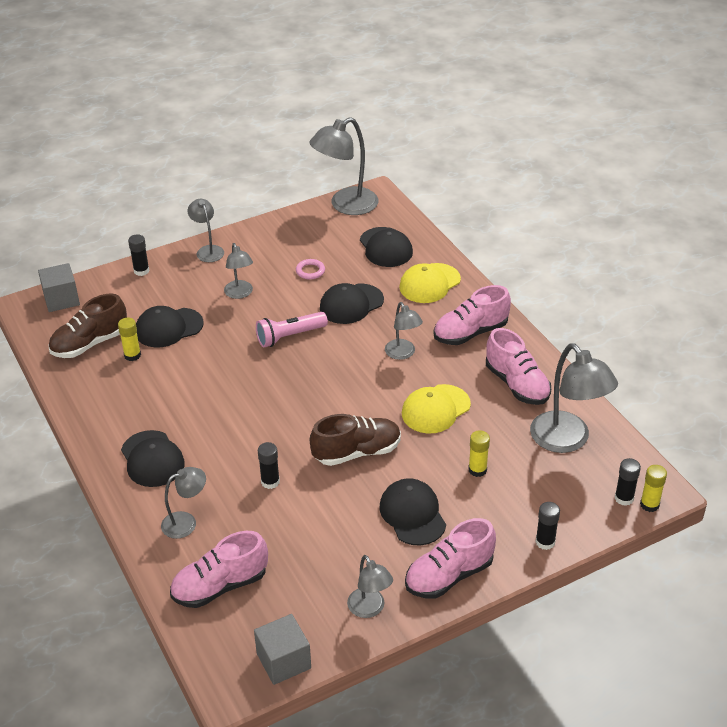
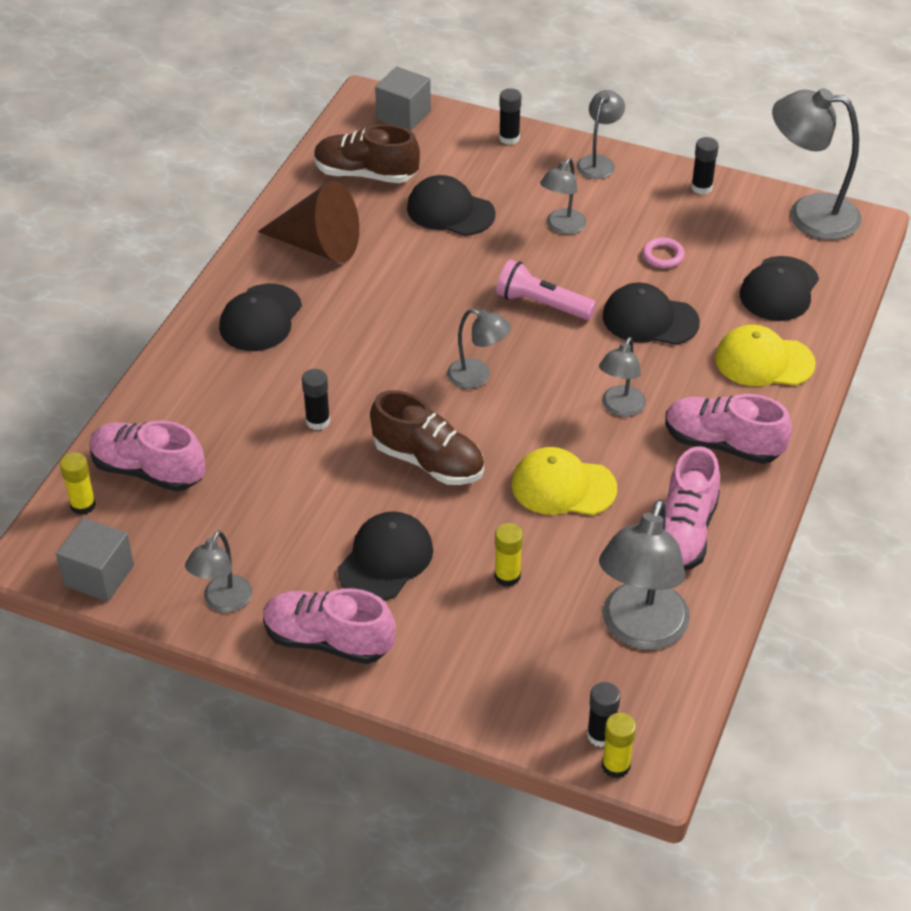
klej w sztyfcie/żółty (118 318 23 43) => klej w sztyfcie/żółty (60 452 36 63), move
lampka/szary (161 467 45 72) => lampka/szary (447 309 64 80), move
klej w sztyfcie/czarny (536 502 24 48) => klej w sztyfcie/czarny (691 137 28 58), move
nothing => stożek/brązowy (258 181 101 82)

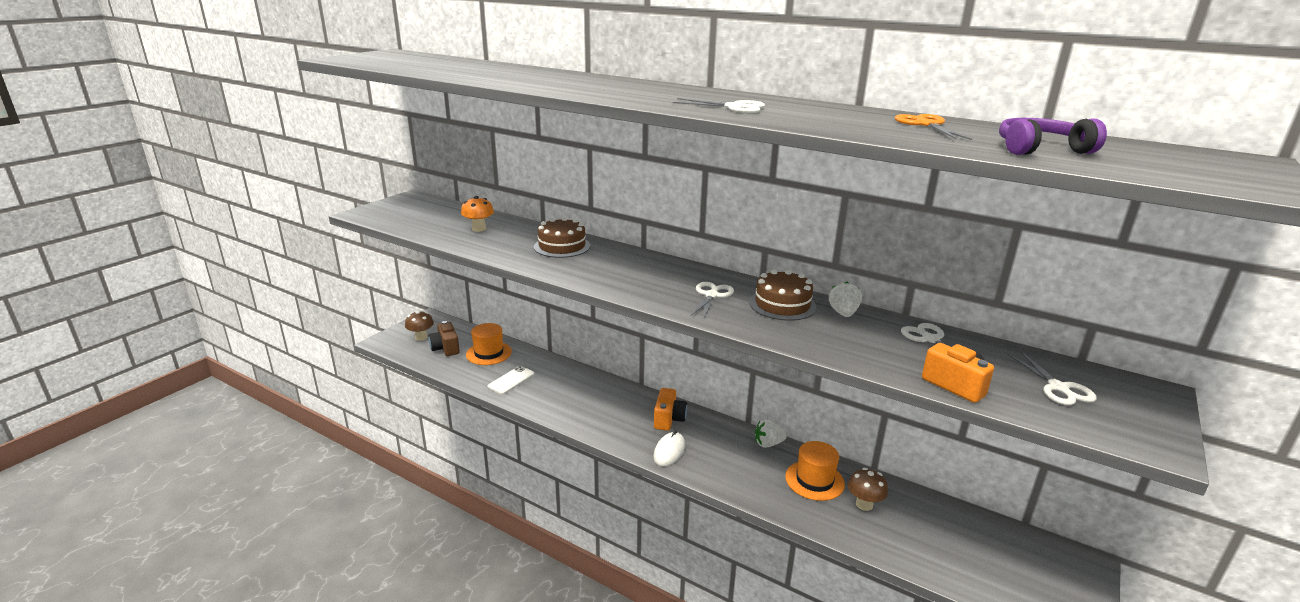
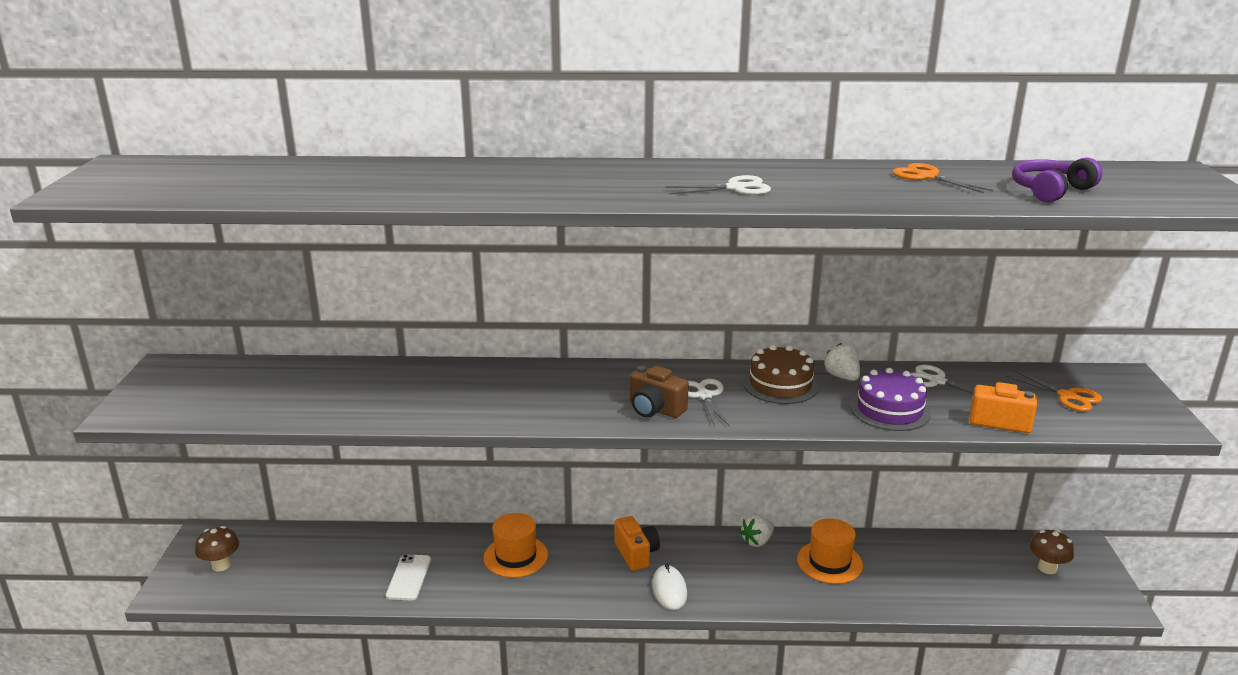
aparat fotograficzny/brązowy (429 321 31 35) => aparat fotograficzny/brązowy (630 366 59 52), move
grzyb/pomarańczowy (461 196 33 36) => nothing
kapelusz/pomarańczowy (466 323 46 42) => kapelusz/pomarańczowy (484 513 64 65), move
tort/brązowy (534 217 56 41) => nothing
grzyb/brązowy (848 468 40 43) => grzyb/brązowy (1030 530 44 44), move
nożyczki/biały (1007 351 90 54) => nożyczki/pomarańczowy (1005 370 97 41)
nothing => tort/fioletowy (850 368 81 63)

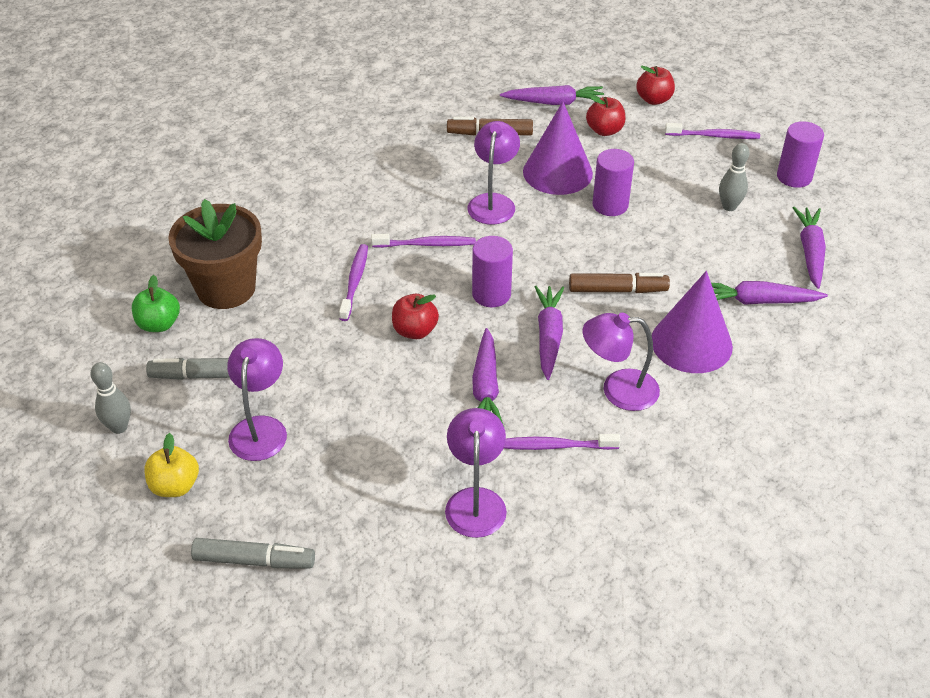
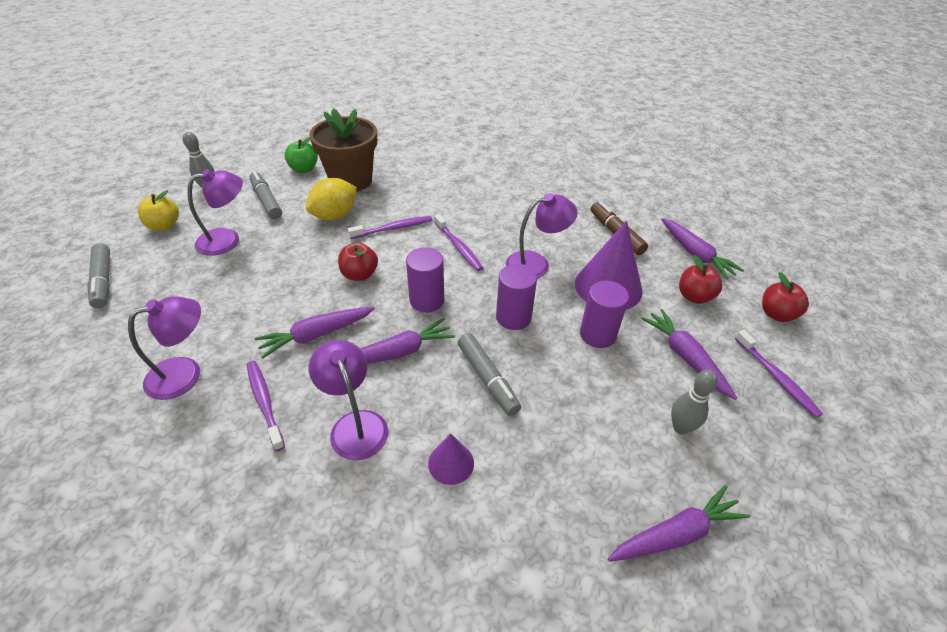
flamaster/brązowy (569 273 101 20) => flamaster/szary (458 333 63 83)
stożek/fioletowy (652 271 81 102) => stożek/fioletowy (428 433 46 52), x0.52
marchewka/fioletowy (711 281 117 24) => marchewka/fioletowy (641 309 96 91), move
walec/fioletowy (777 121 47 67) => walec/fioletowy (496 264 41 66), move
nothing => cytryna/żółty (306 178 51 42)

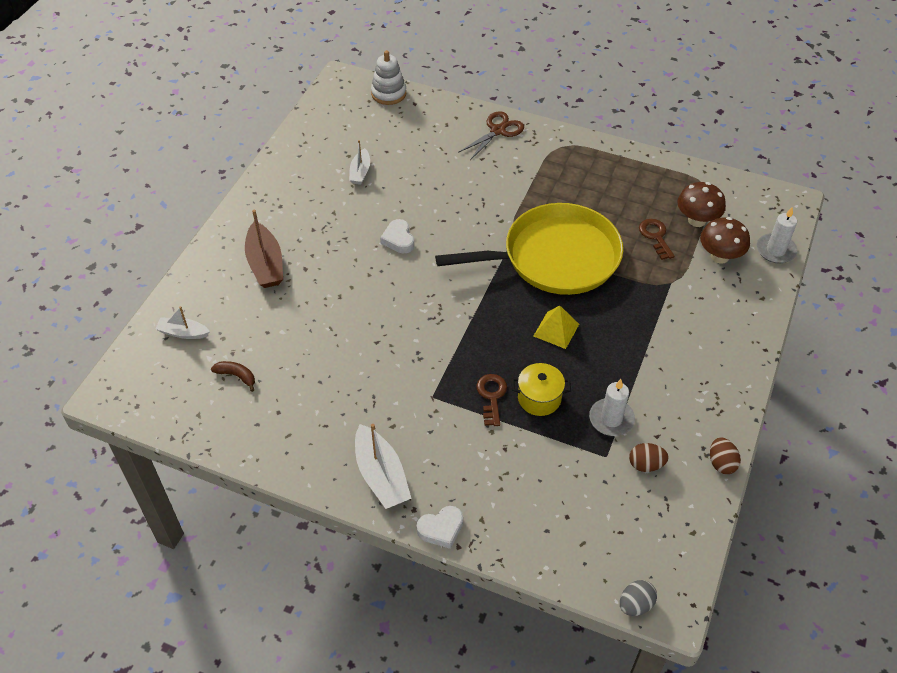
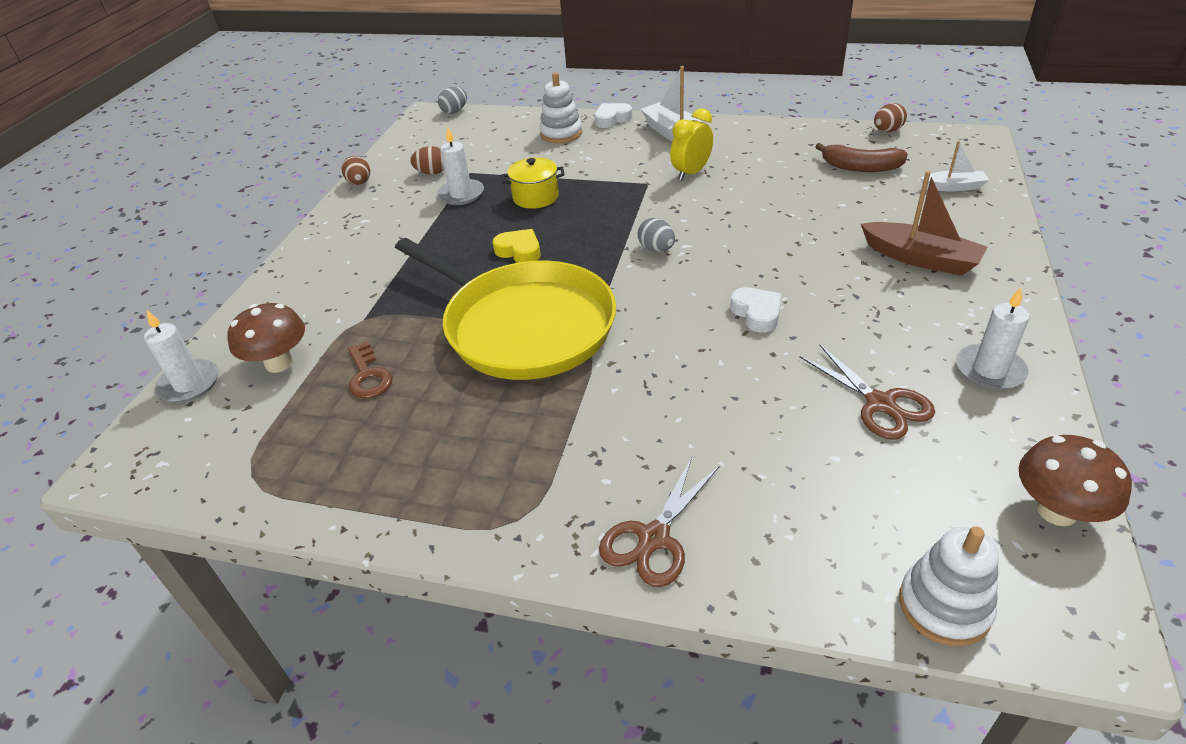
banan/brązowy (211 361 44 31) => banan/brązowy (815 143 93 29), x1.57
łódka/brązowy (245 210 38 78) => łódka/brązowy (861 171 127 105), 150 degrees clockwise
łódka/biały (349 140 21 45) => nożyczki/brązowy (800 344 135 96)
patelnia/żółty (435 203 188 92) => patelnia/żółty (395 238 221 142), 120 degrees counterclockwise
klucz/brązowy (476 374 31 52) => nothing
piramida/żółty (534 306 45 43) => serce/żółty (493 229 48 34)
grzyb/brązowy (677 182 49 45) => grzyb/brązowy (1019 435 113 91), move
nothing => zabawka nakładanka/biały (539 72 43 71)
nothing => jajko/szary (637 218 38 34)
nothing => budzik/żółty (670 108 43 72)
nothing => jajko/brązowy (874 103 33 29)
nothing => świeca/biały (956 287 73 103)

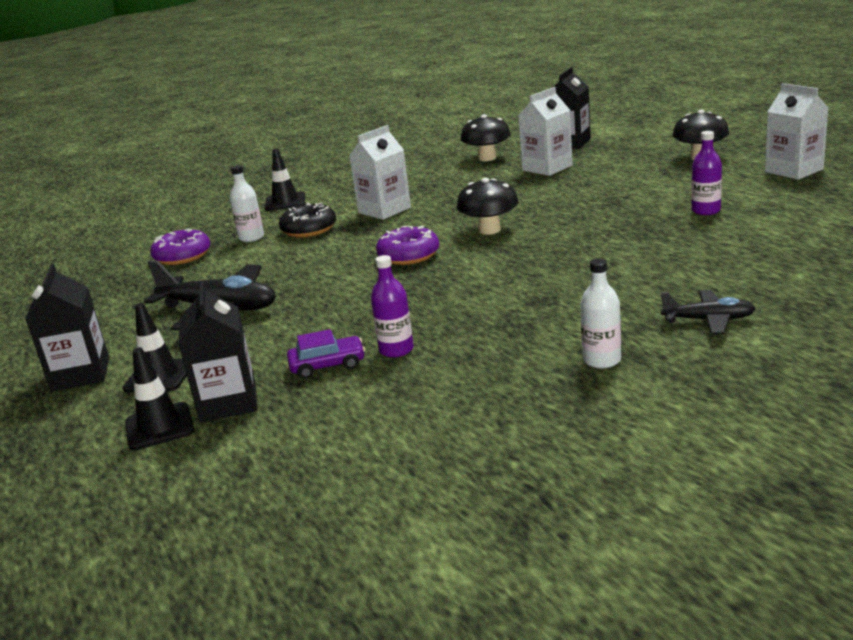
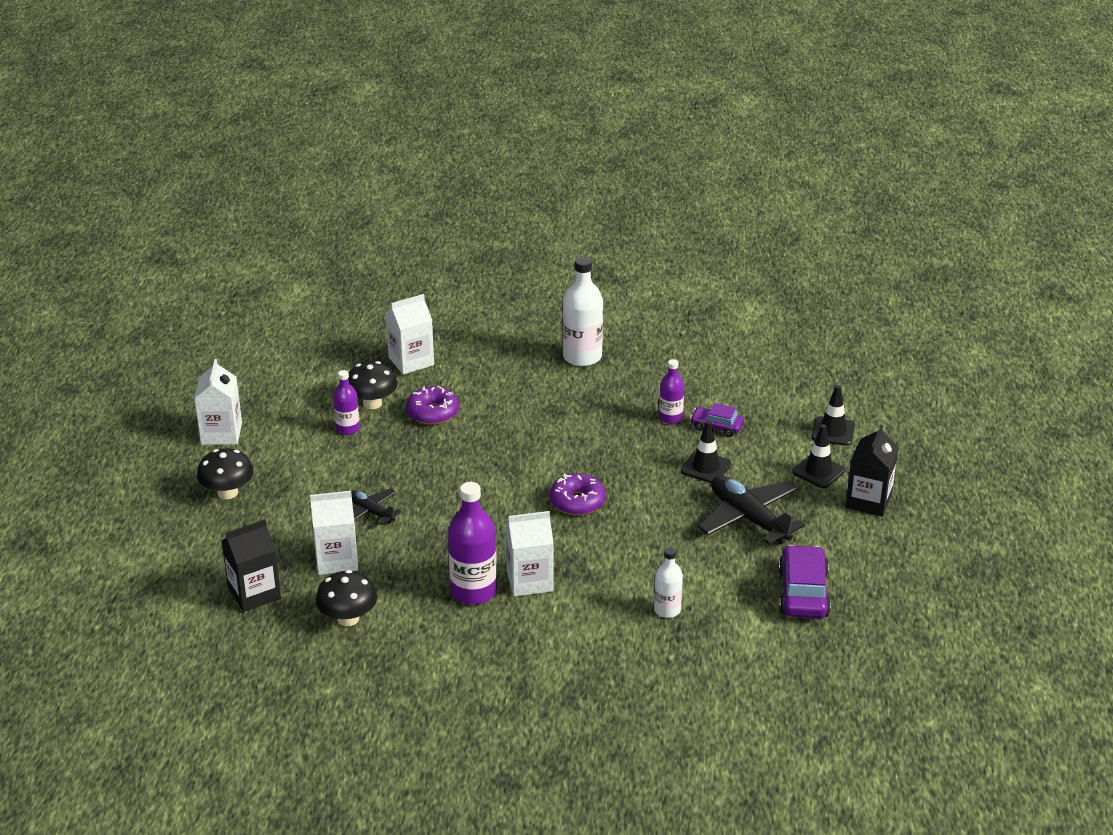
donut/fioletowy (150 228 60 37) => donut/fioletowy (406 386 53 39), move
karton mleka/czarny (178 282 80 140) => nothing
pachołek/czarny (265 149 40 62) => pachołek/czarny (681 420 50 63), move
donut/czarny (279 202 57 36) => nothing
grzyb/czarny (457 178 62 57) => grzyb/czarny (348 361 50 48), move
butelka/biały (580 259 41 110) => butelka/biały (562 257 41 110), x1.73
samolot/czarny (661 290 95 45) => samolot/czarny (351 488 51 37), move
nothing => karton mleka/biały (386 294 48 81)
nothing => butelka/fioletowy (448 482 49 123)
nothing => samochód/fioletowy (778 545 53 73)

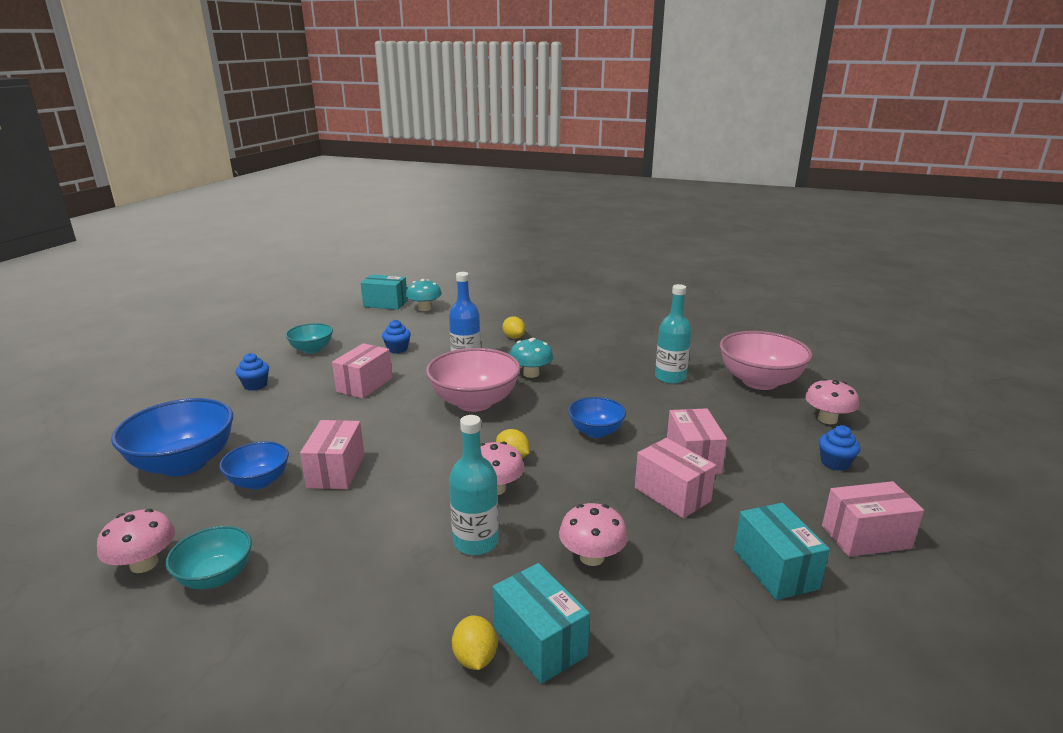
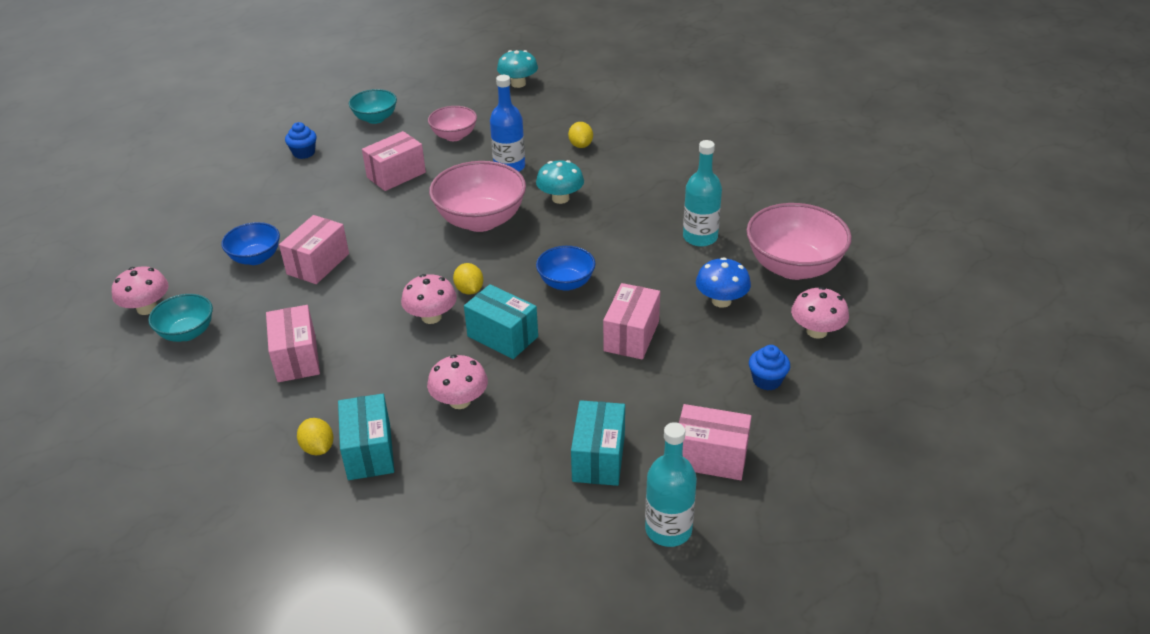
miska/niebieski (111 398 122 78) => nothing
pudełko/turkusowy (361 274 47 36) => pudełko/turkusowy (464 284 74 75), move
muffinka/niebieski (382 320 29 33) => miska/różowy (428 106 49 35)
butelka/turkusowy (449 415 50 140) => butelka/turkusowy (645 422 52 125), move
cytryna/żółty (452 615 45 55) => cytryna/żółty (297 418 36 37), 45 degrees counterclockwise
pudełko/różowy (635 438 81 80) => pudełko/różowy (266 305 54 77), move
nothing => grzyb/niebieski (696 257 55 51)

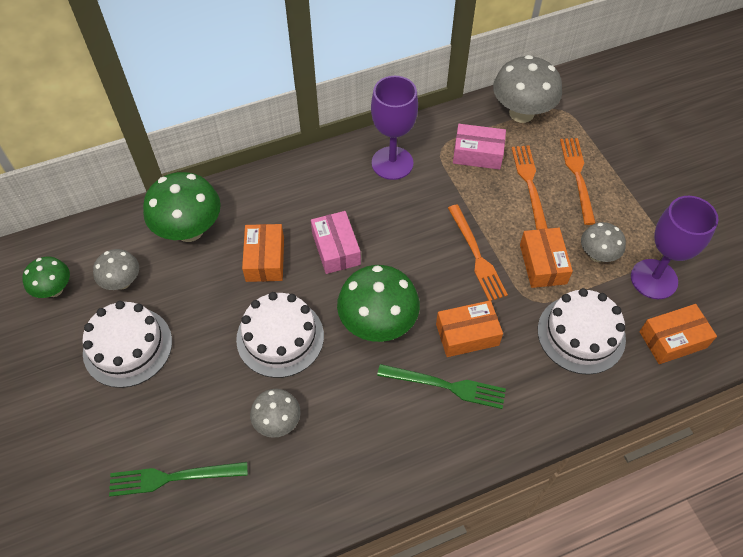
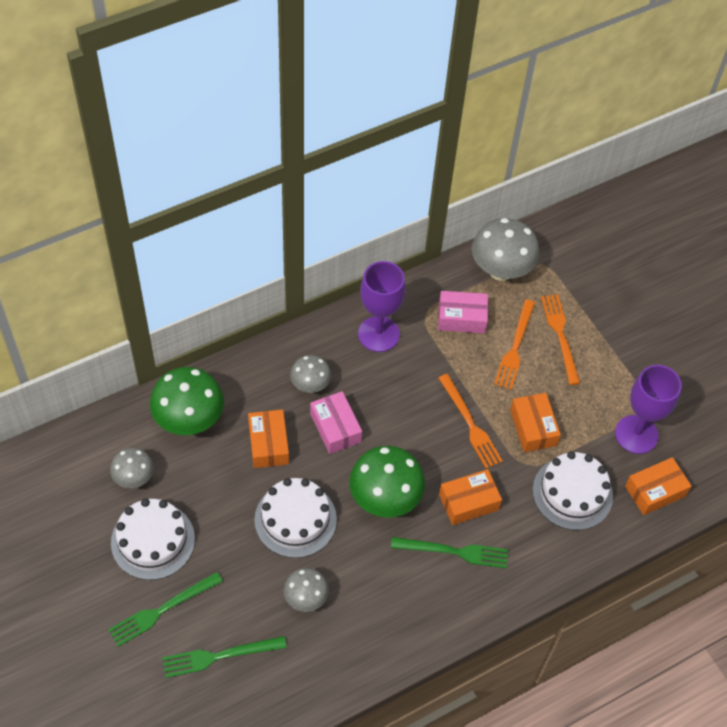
grzyb/zielony (22 257 48 41) => nothing
widelec/pomarańczowy (512 146 36 84) => widelec/pomarańczowy (494 299 41 91), 150 degrees counterclockwise
grzyb/szary (581 222 45 40) => grzyb/szary (290 355 41 38), move
nothing => widelec/zielony (108 572 115 75)

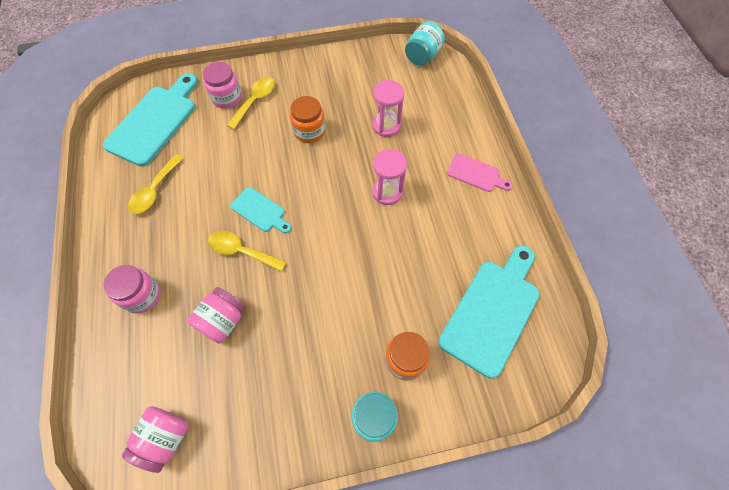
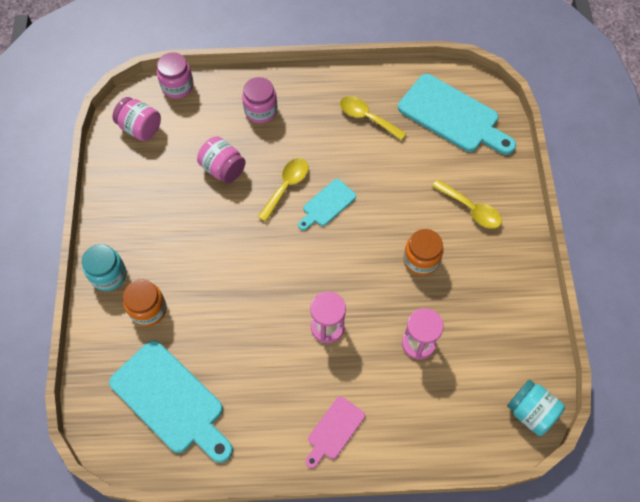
słoik/różowy (203 62 39 46) => słoik/różowy (157 52 37 47), move

